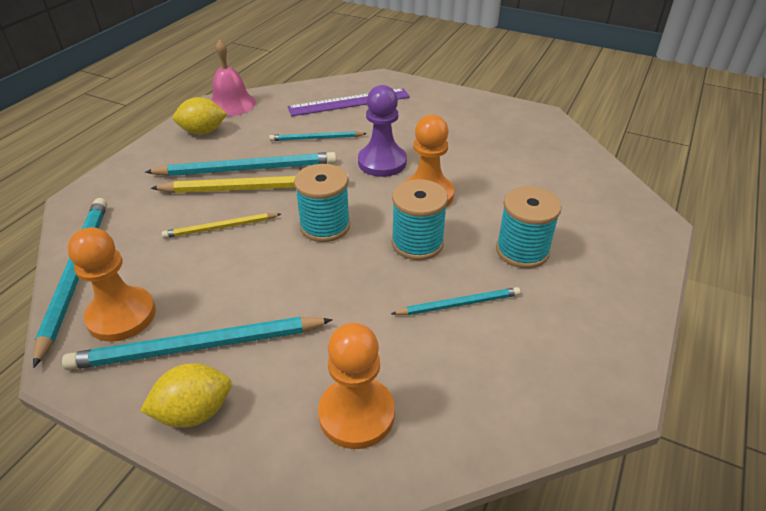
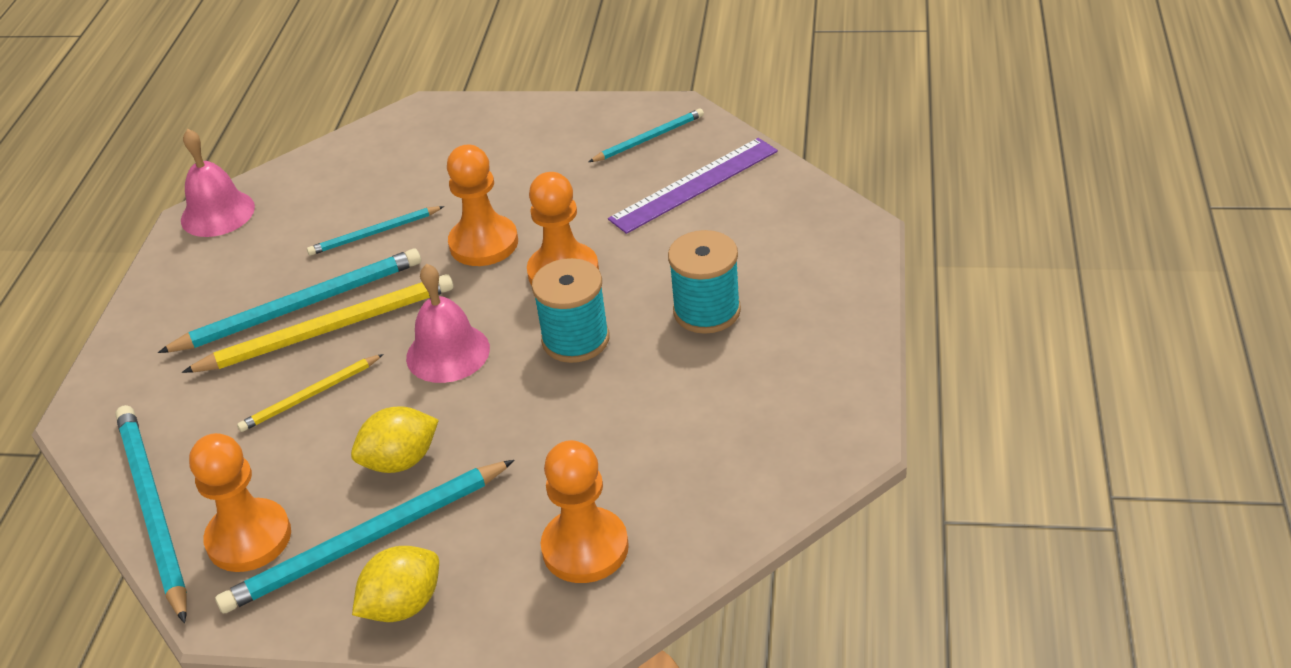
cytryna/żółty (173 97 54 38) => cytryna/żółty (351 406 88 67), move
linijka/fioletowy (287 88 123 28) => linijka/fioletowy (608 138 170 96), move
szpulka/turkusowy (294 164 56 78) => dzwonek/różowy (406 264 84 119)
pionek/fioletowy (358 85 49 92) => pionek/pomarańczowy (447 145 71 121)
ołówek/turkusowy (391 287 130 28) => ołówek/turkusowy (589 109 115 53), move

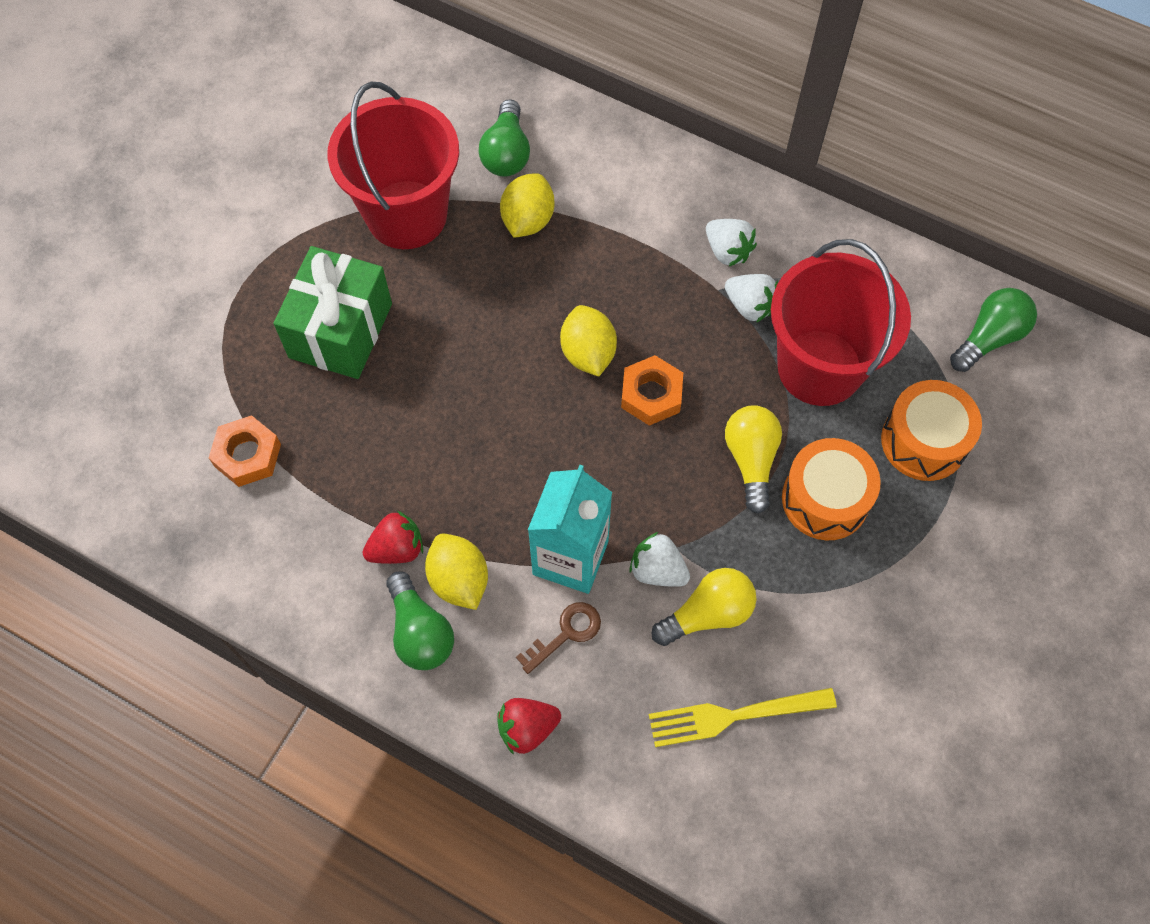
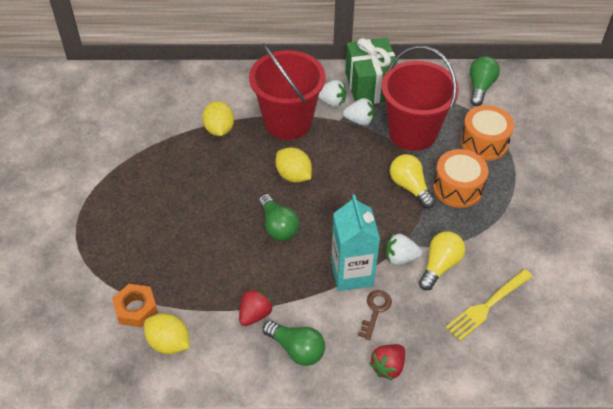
prezent/zielony (273 246 119 133) => prezent/zielony (345 38 53 66), move
wiadro/czerwony (327 82 132 167) => wiadro/czerwony (249 43 76 97), move
cytryna/żółty (425 533 63 77) => cytryna/żółty (144 313 46 41), move
żarówka/zielony (479 99 51 78) => żarówka/zielony (259 194 40 47), move
nakrętka/pomarańczowy (621 355 62 71) => nothing

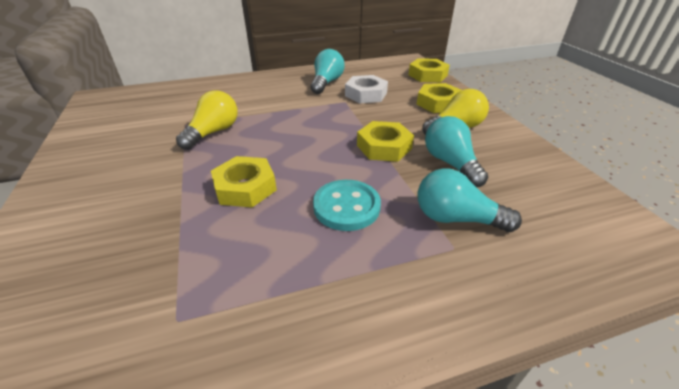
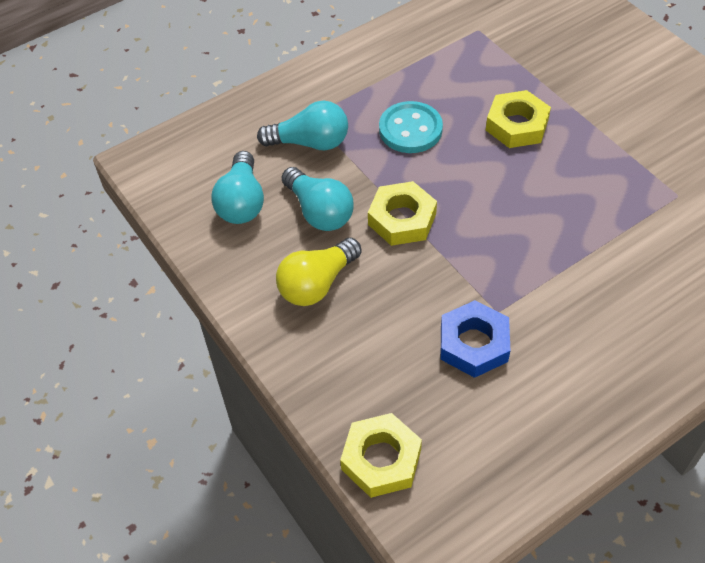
żarówka/żółty (176 91 62 59) => nothing
żarówka/turkusowy (311 49 34 45) => żarówka/turkusowy (211 151 53 73), move
nakrętka/biały (345 75 43 28) => nakrętka/niebieski (441 300 70 78)
nakrętka/żółty (416 83 46 30) => nothing

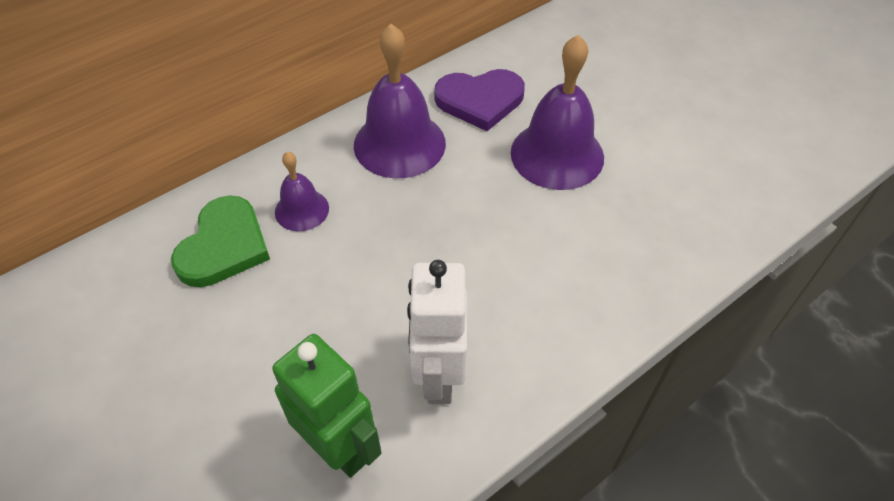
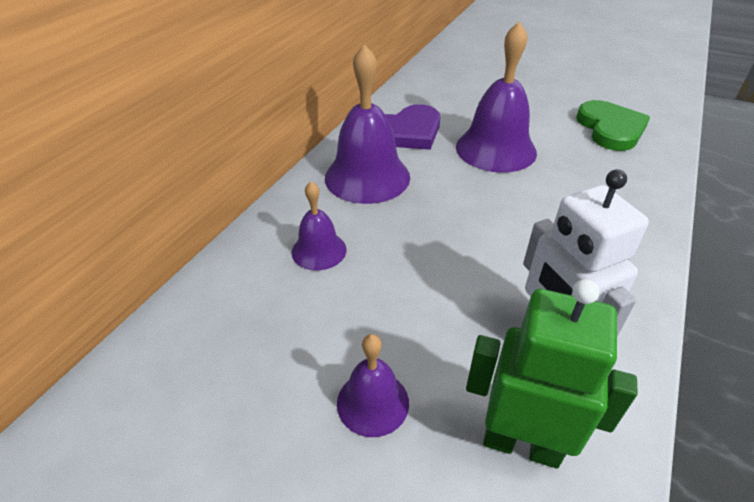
serce/zielony (171 195 99 92) => serce/zielony (576 100 74 51), move
nothing => dzwonek/fioletowy (337 334 72 103)

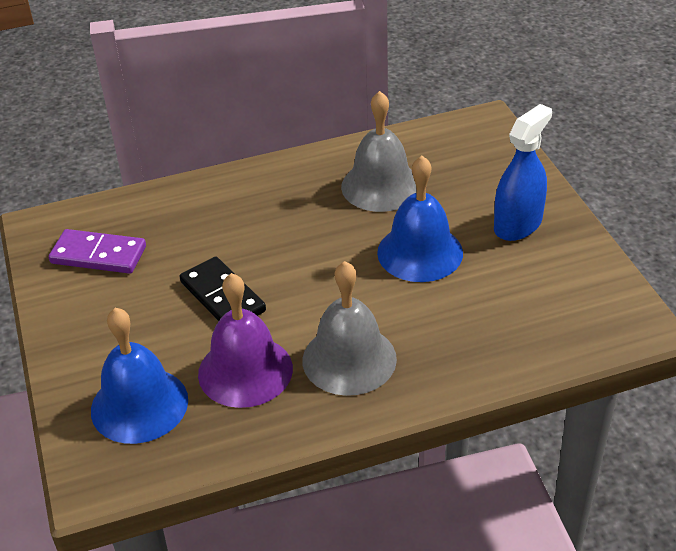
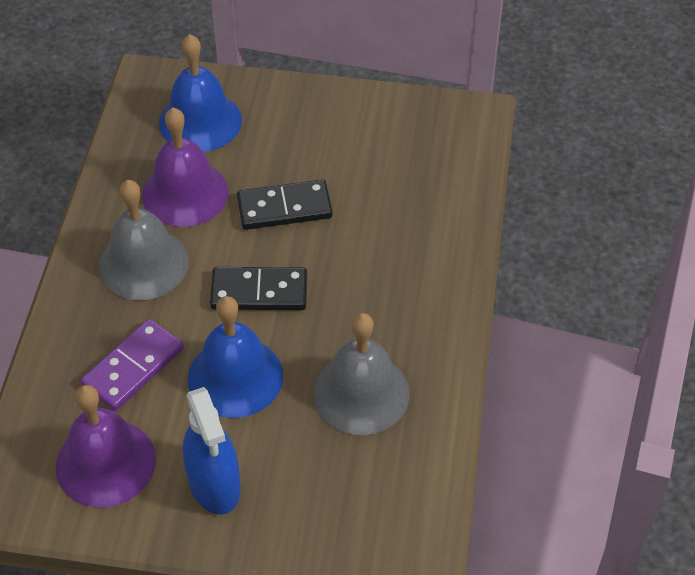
kostka domina/fioletowy (49 229 97 45) => kostka domina/fioletowy (80 319 104 92), move
nothing => dzwonek/fioletowy (55 385 101 123)
nothing => kostka domina/czarny (210 267 97 43)

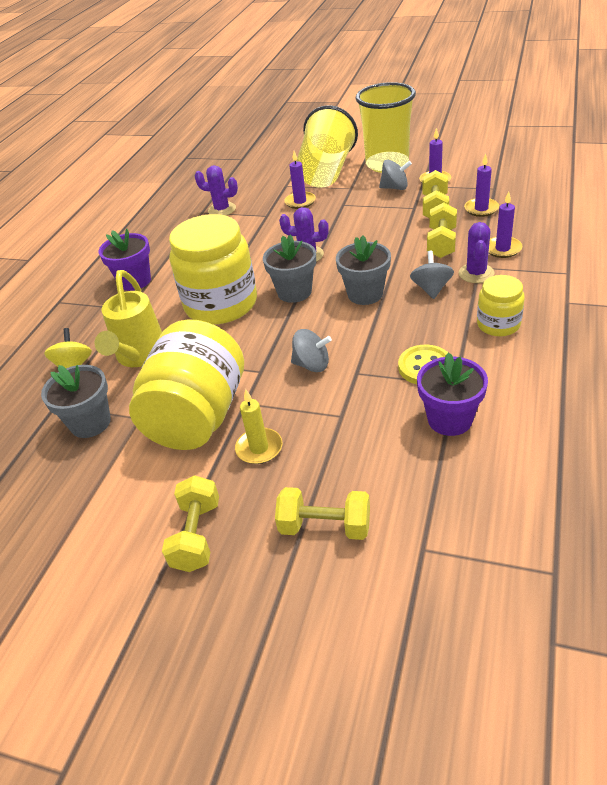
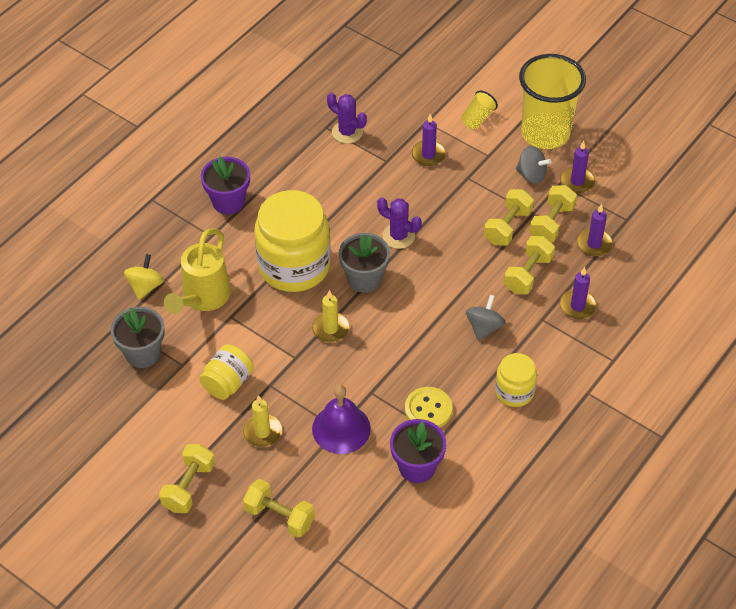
słoik/żółty (129 319 115 131) => słoik/żółty (199 345 55 55), x0.51
bączek/szary (291 329 41 43) => nothing
szklanka/żółty (296 105 62 83) => szklanka/żółty (462 91 36 38), x0.42
doniczka/szary (336 236 55 69) => nothing
kaktus/fioletowy (459 222 35 61) => nothing
nothing => świeca/żółty (312 290 38 52)
nothing => dzwonek/fioletowy (312 385 59 69)
nothing => hantel/żółty (484 189 50 57)

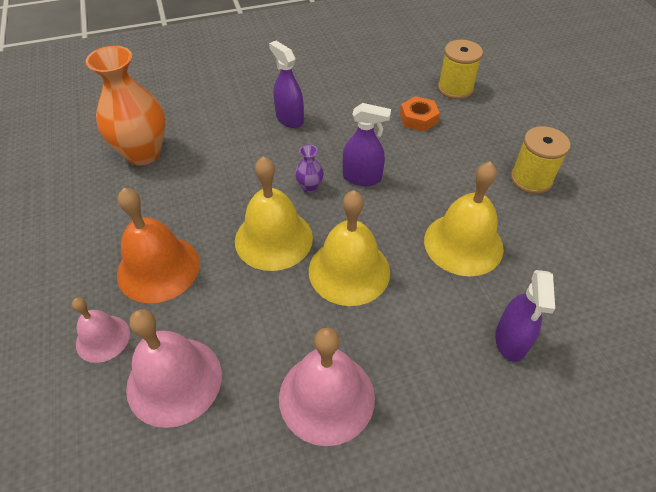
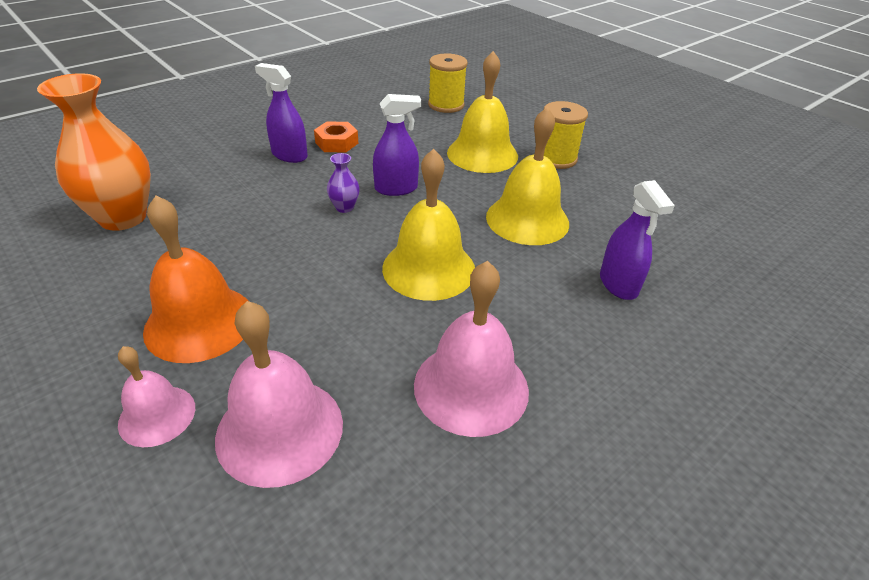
dzwonek/żółty (235 156 78 115) => dzwonek/żółty (447 51 71 122), move
nakrętka/pomarańczowy (400 96 40 36) => nakrętka/pomarańczowy (314 121 44 31), move

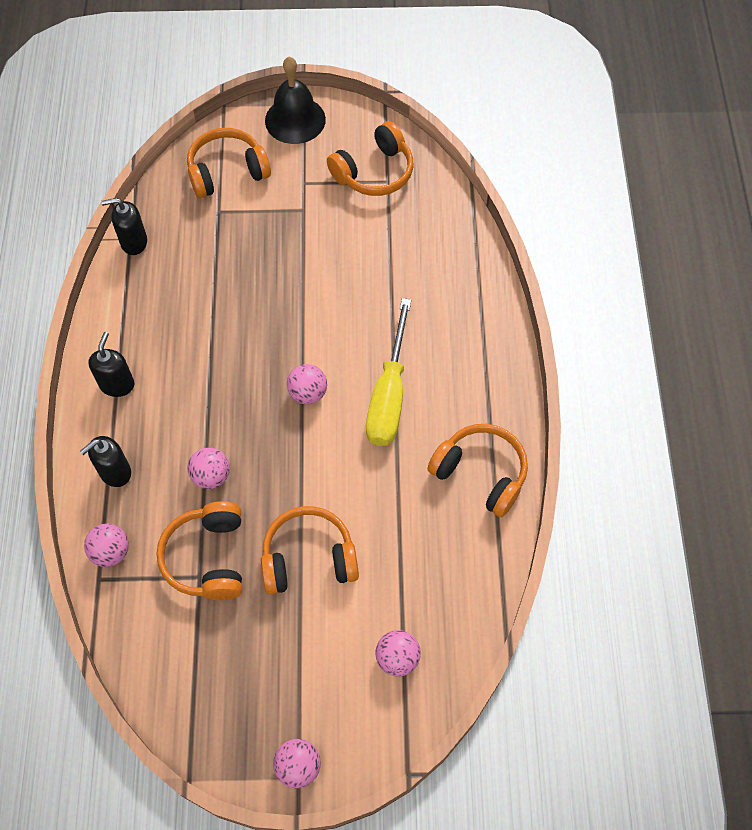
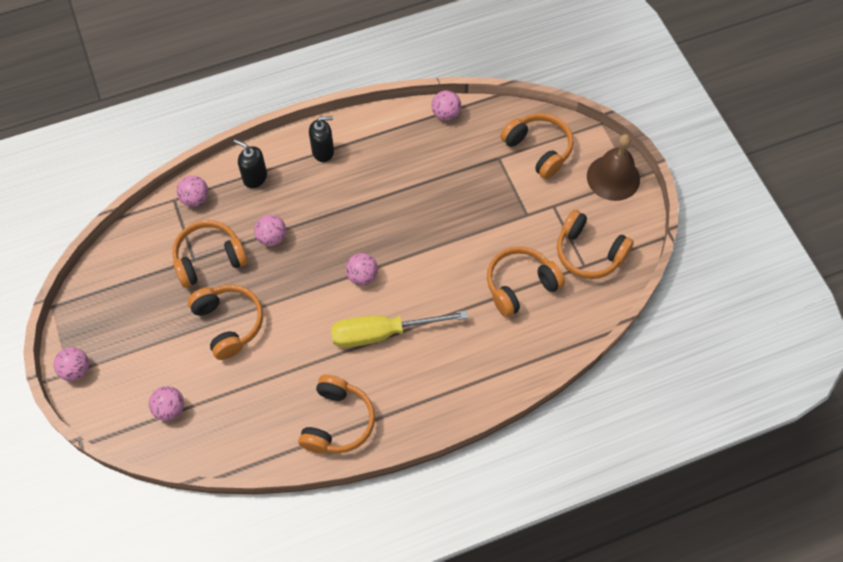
dozownik mydła/czarny (101 198 46 57) => piłka/różowy (432 90 29 31)
dzwonek/czarny (265 57 61 87) => dzwonek/brązowy (587 134 53 67)
nothing => słuchawki/pomarańczowy (487 246 78 71)

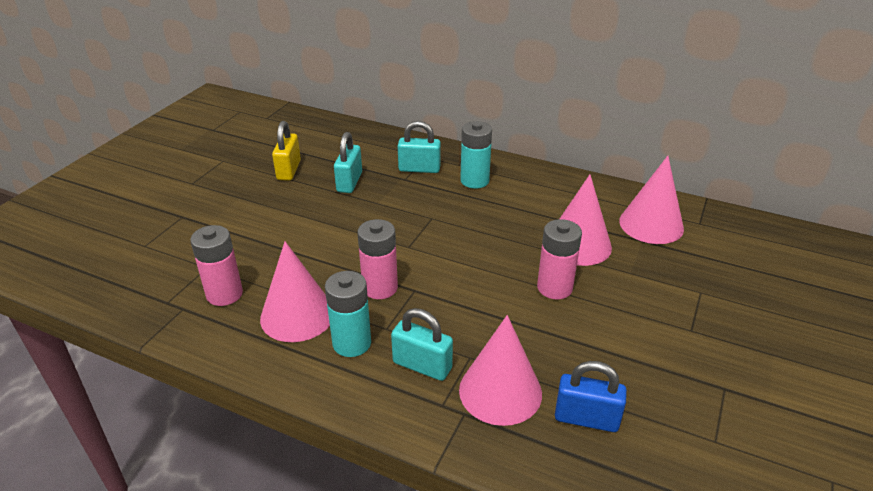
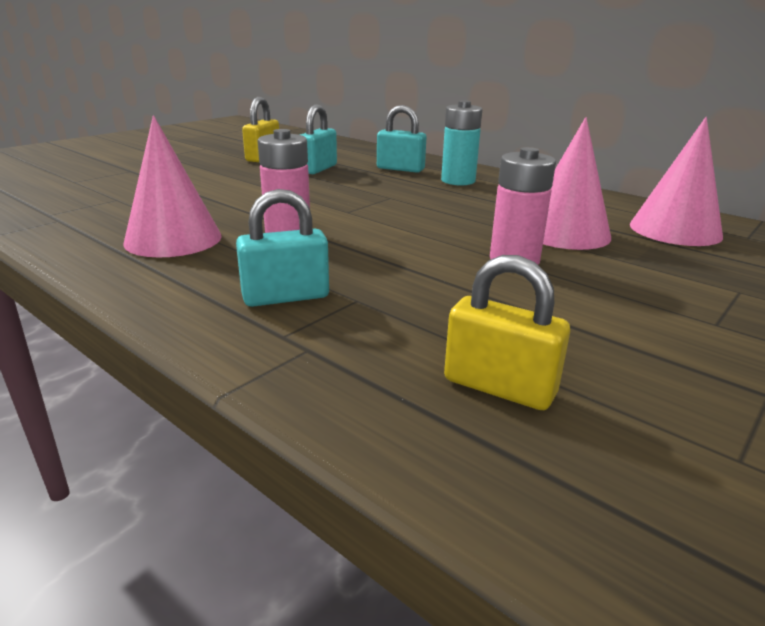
bateria/różowy (190 225 53 81) => nothing
bateria/turkusowy (325 271 46 86) => nothing
kłódka/turkusowy (391 308 62 73) => kłódka/turkusowy (236 189 93 118), 60 degrees counterclockwise
stożek/różowy (459 315 83 111) => nothing
kłódka/niebieski (555 361 72 71) => kłódka/żółty (444 255 126 155)

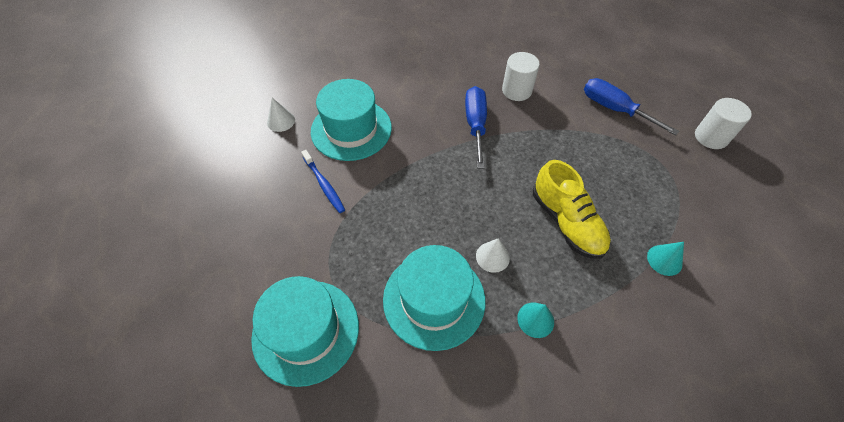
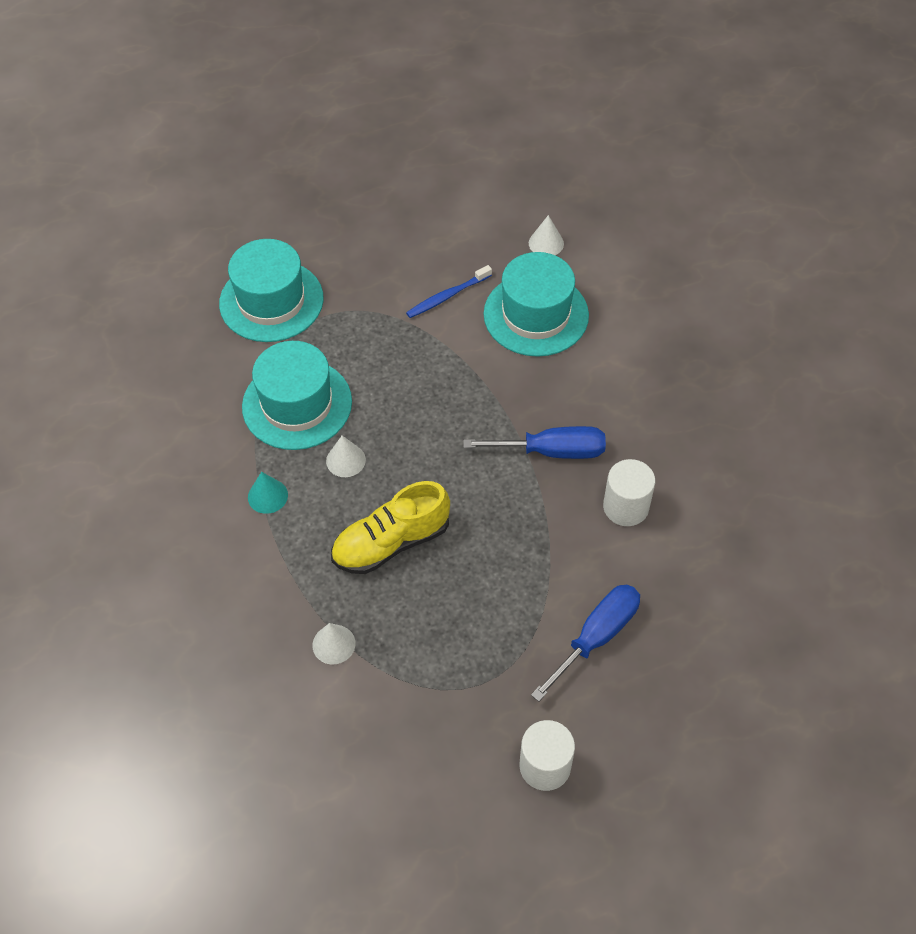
stożek/turkusowy (647 242 37 34) => stożek/biały (313 623 43 41)

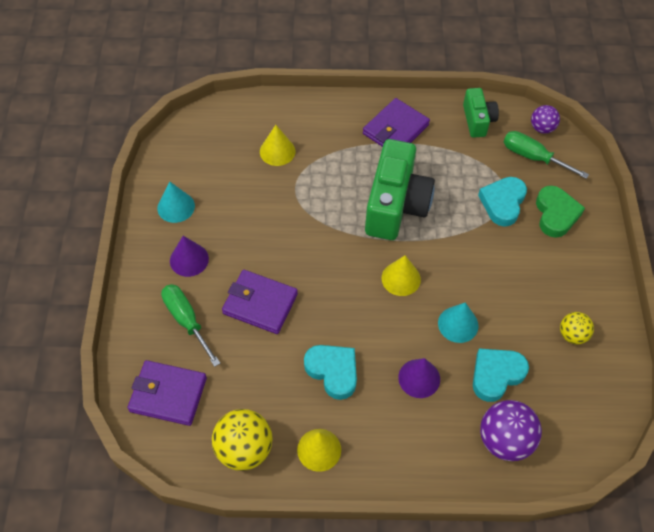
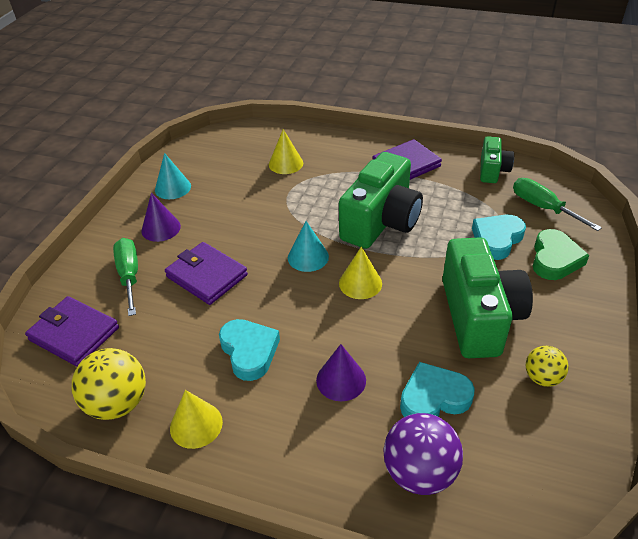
stożek/turkusowy (438 302 41 41) => stożek/turkusowy (288 221 41 51), move
piłka/fioletowy (531 105 29 29) => nothing
nothing => aparat fotograficzny/zielony (442 237 91 121)

